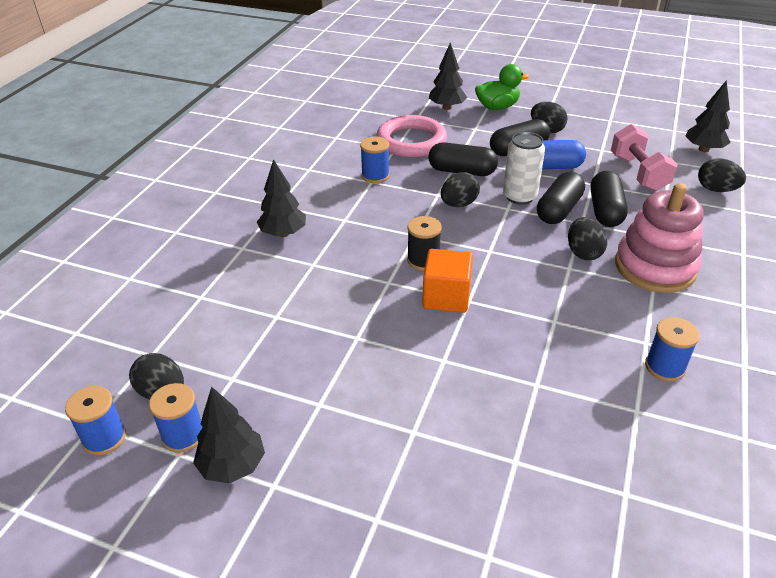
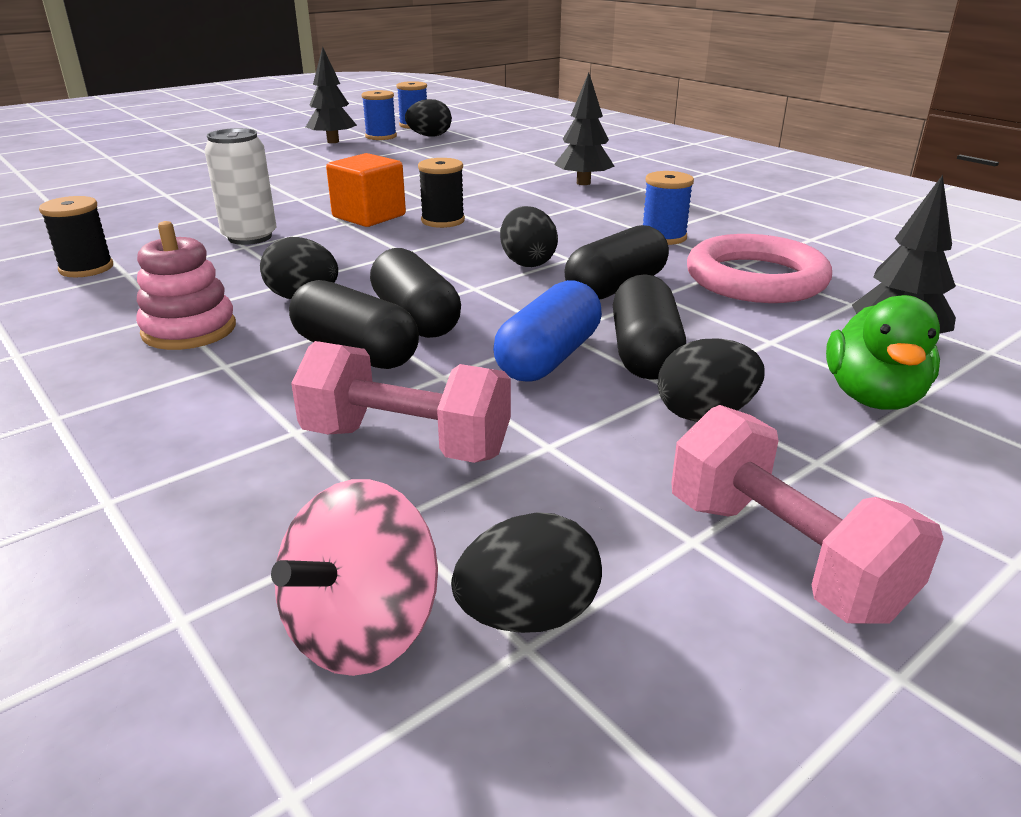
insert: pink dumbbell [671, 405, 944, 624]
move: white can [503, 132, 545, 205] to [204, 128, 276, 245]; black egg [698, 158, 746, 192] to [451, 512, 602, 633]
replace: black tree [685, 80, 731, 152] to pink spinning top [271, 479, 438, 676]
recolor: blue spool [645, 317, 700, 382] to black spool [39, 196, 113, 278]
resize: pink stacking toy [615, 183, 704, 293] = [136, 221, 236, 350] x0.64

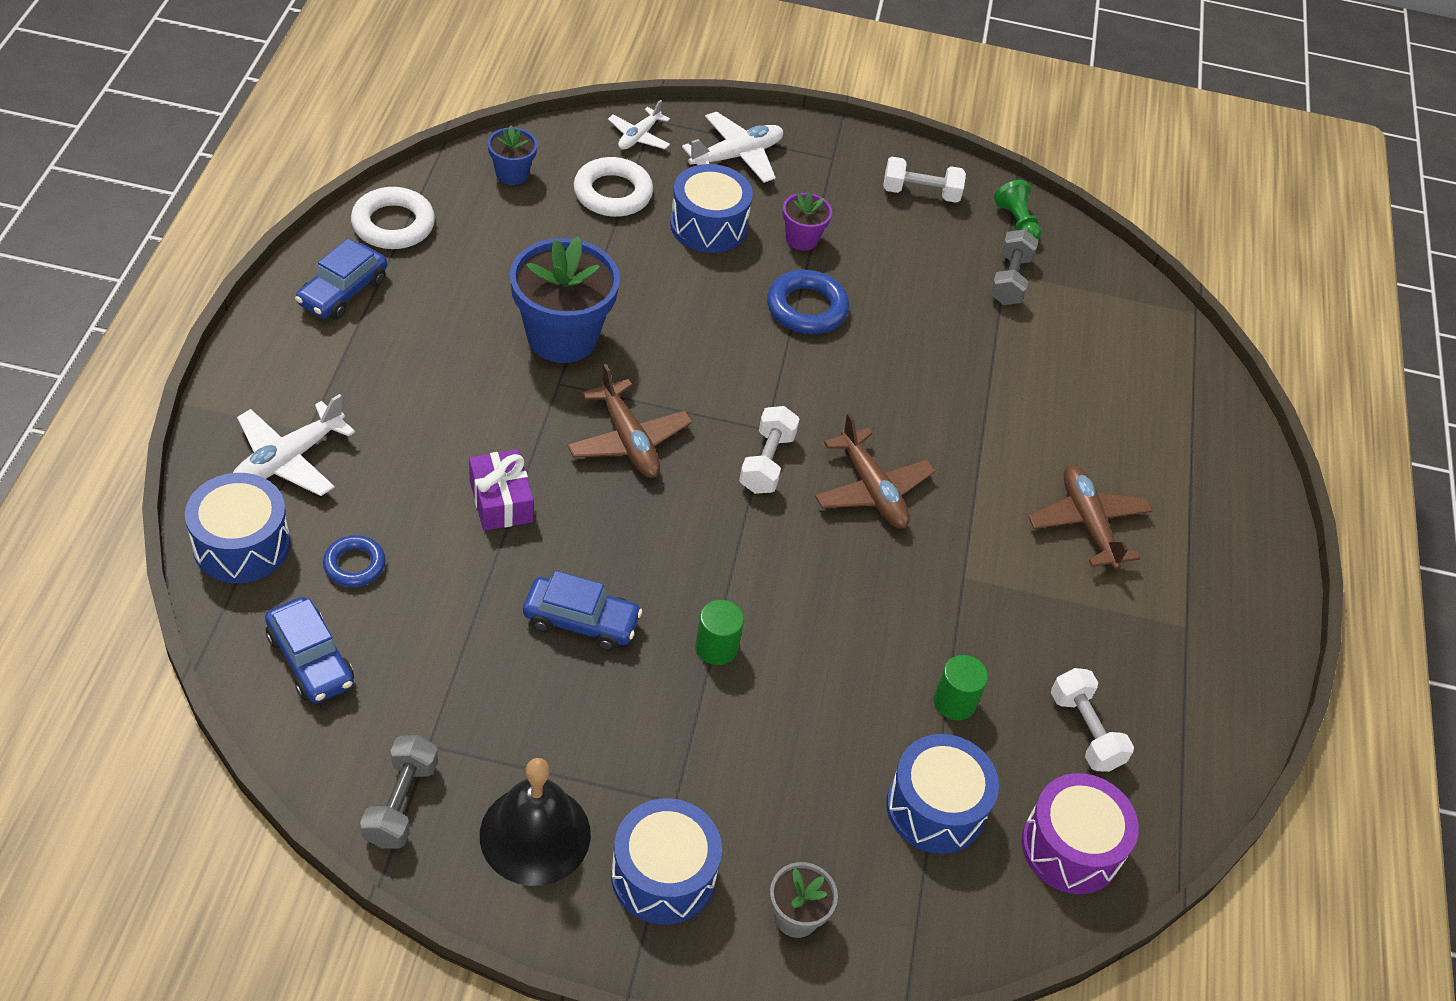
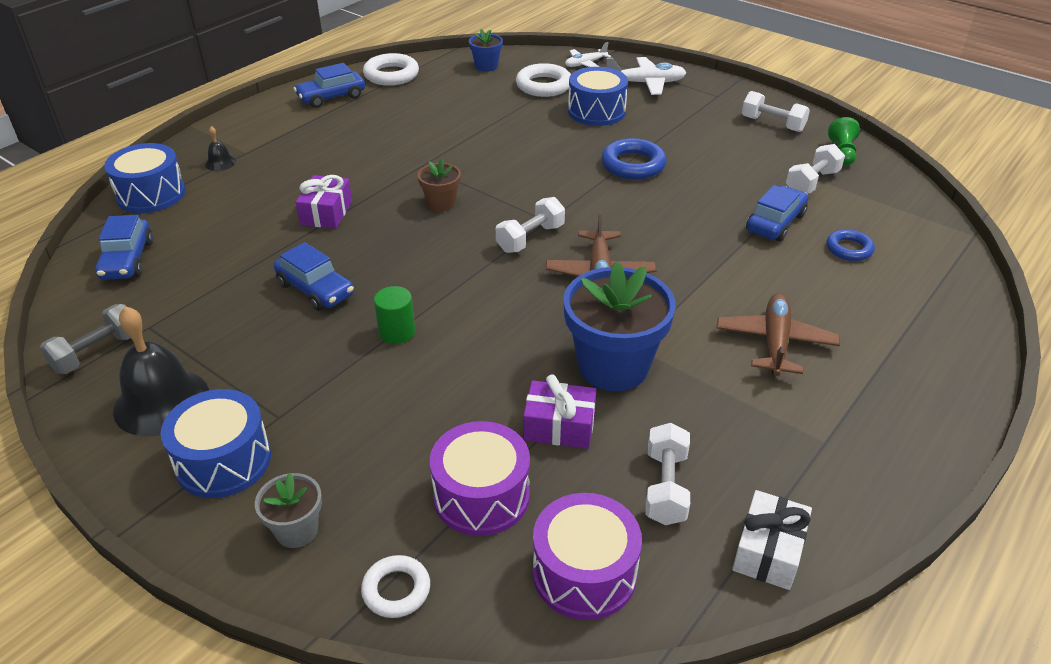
delete: purple flower pot [783, 191, 832, 251]
insert: white ring [361, 555, 430, 618]; white gift [732, 490, 812, 590]; blue car [746, 185, 808, 241]
move: blue flower pot [510, 236, 620, 363] to [563, 262, 676, 391]; blue ring [323, 535, 386, 587] to [827, 229, 875, 261]
replace: white plane [233, 394, 355, 496] to black bell [205, 126, 236, 171]; brown plane [567, 364, 692, 478] to brown flower pot [418, 159, 461, 211]; green cylinder [933, 655, 988, 720] to purple gift [523, 374, 597, 449]
recolor: blue drum [886, 734, 999, 854] to purple drum [430, 421, 530, 536]; grey dumbbell [990, 229, 1039, 305] to white dumbbell [786, 144, 845, 194]

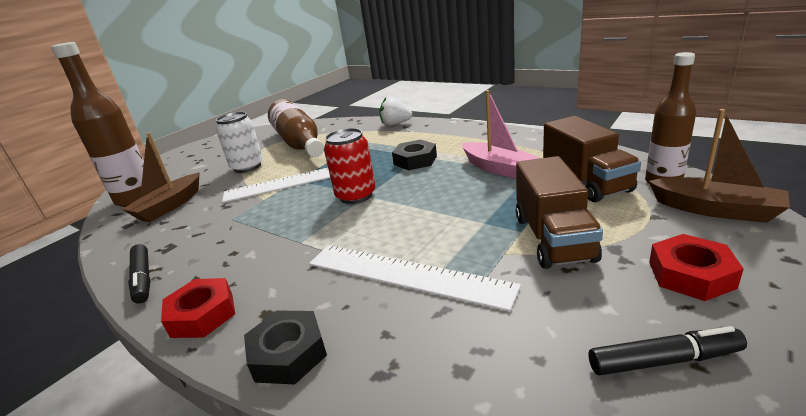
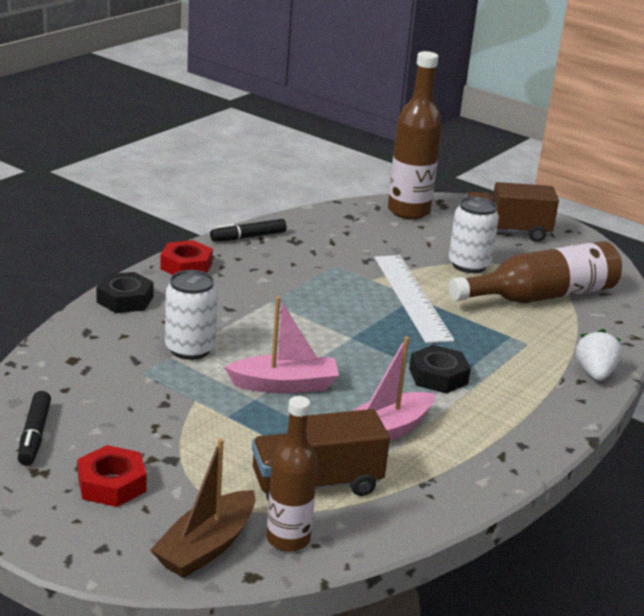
delete: brown boat [122, 132, 199, 222]; red can [324, 128, 376, 204]
insert: pink boat [224, 296, 339, 394]
move: brown truck [516, 156, 603, 269] to [465, 182, 559, 242]
replace: white ruler [309, 245, 521, 312] to white can [165, 270, 218, 360]

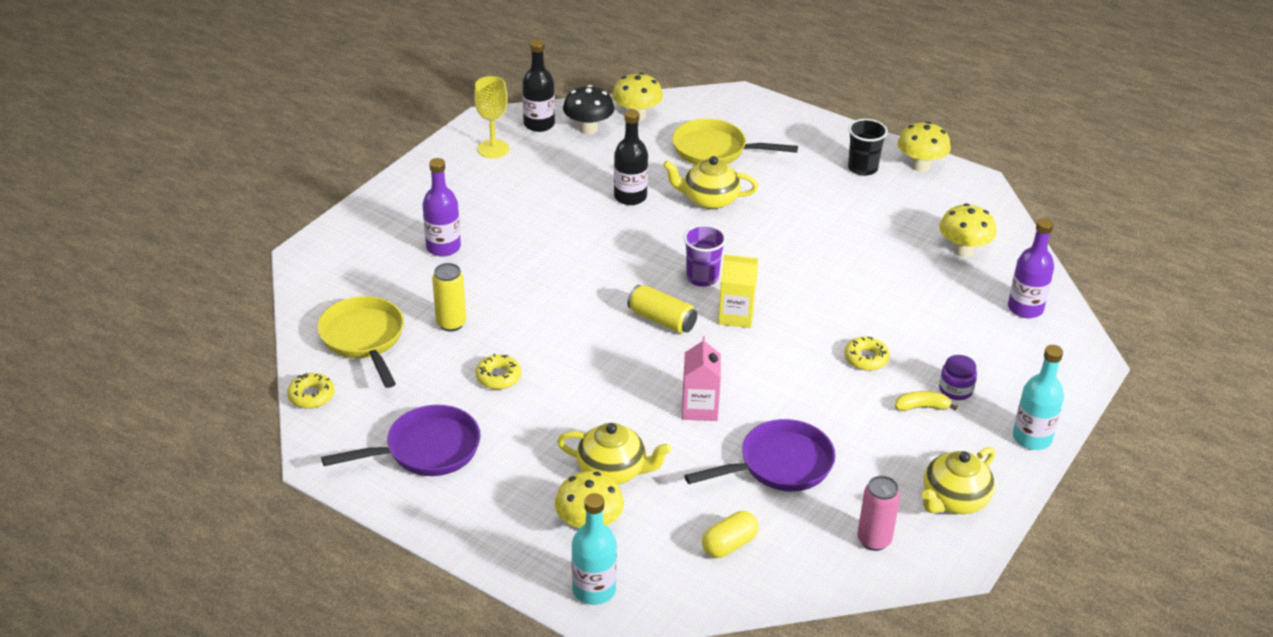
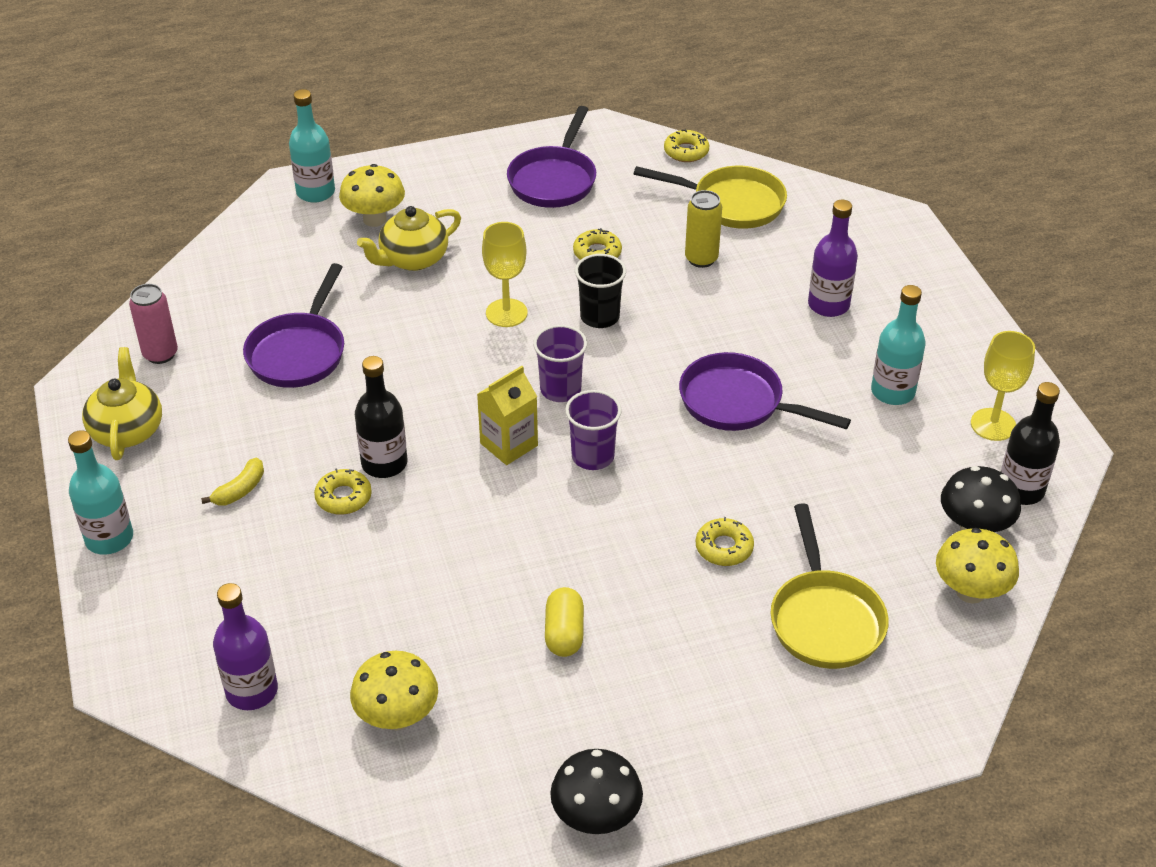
delete: pink carton [682, 336, 721, 421]; purple jar [939, 355, 977, 400]
insert: yellow goblet [482, 222, 528, 327]; purple pan [679, 352, 851, 431]; turquoise bottle [871, 285, 925, 405]
move: black bottle [614, 110, 648, 205] to [355, 356, 407, 478]; yellow capsule [702, 511, 759, 558] to [545, 587, 584, 657]; black cup [848, 119, 888, 176] to [575, 254, 626, 328]
replace: yellow can [627, 285, 697, 333] to purple cup [533, 325, 587, 402]; yellow teapot [663, 156, 758, 210] to yellow donut [696, 517, 754, 566]
recolor: yellow mushroom [898, 122, 951, 172] to black mushroom [550, 749, 643, 834]
rotate: yellow pan [672, 119, 798, 165] = [771, 503, 889, 669] 120 degrees clockwise

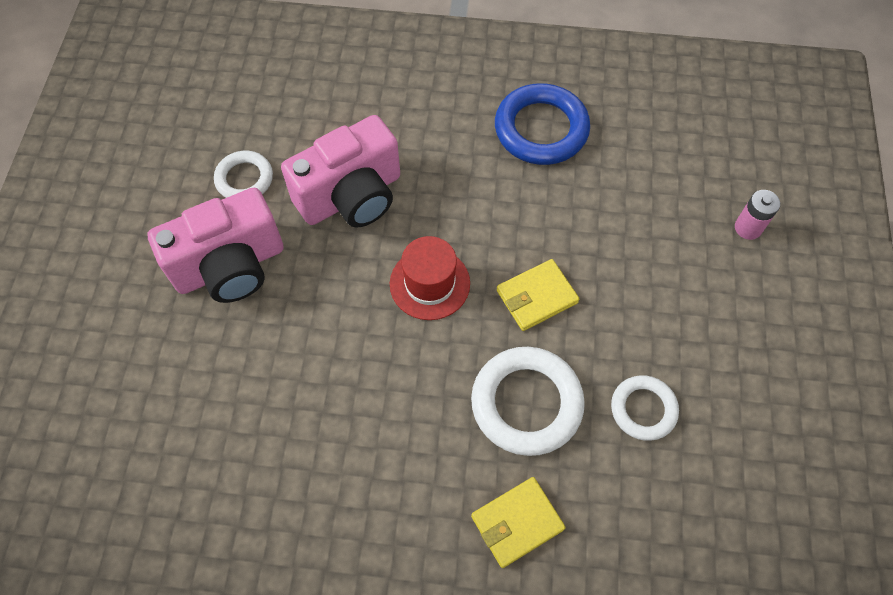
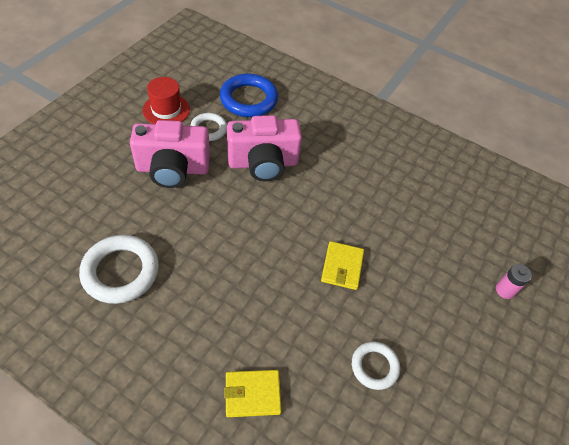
move: white ring [471, 347, 585, 456] to [79, 235, 159, 304]; red hat [390, 236, 470, 320] to [143, 77, 190, 124]; blue ring [495, 83, 590, 165] to [220, 74, 278, 117]
rotate: yellow wallet [497, 259, 579, 331] = [321, 241, 364, 290] 75 degrees counterclockwise

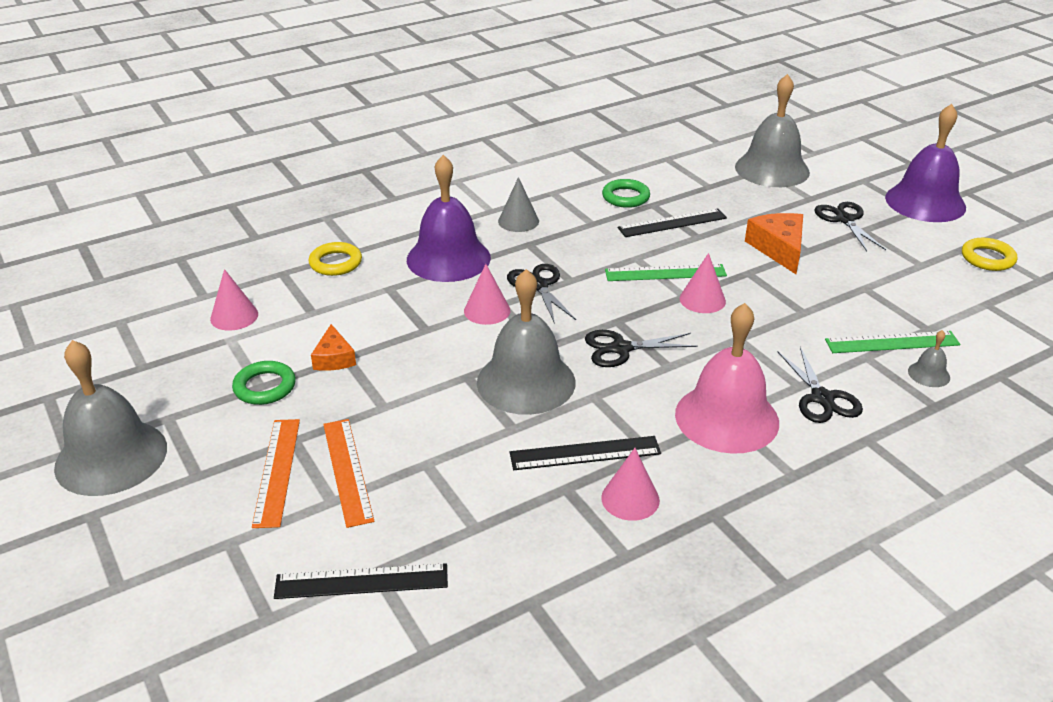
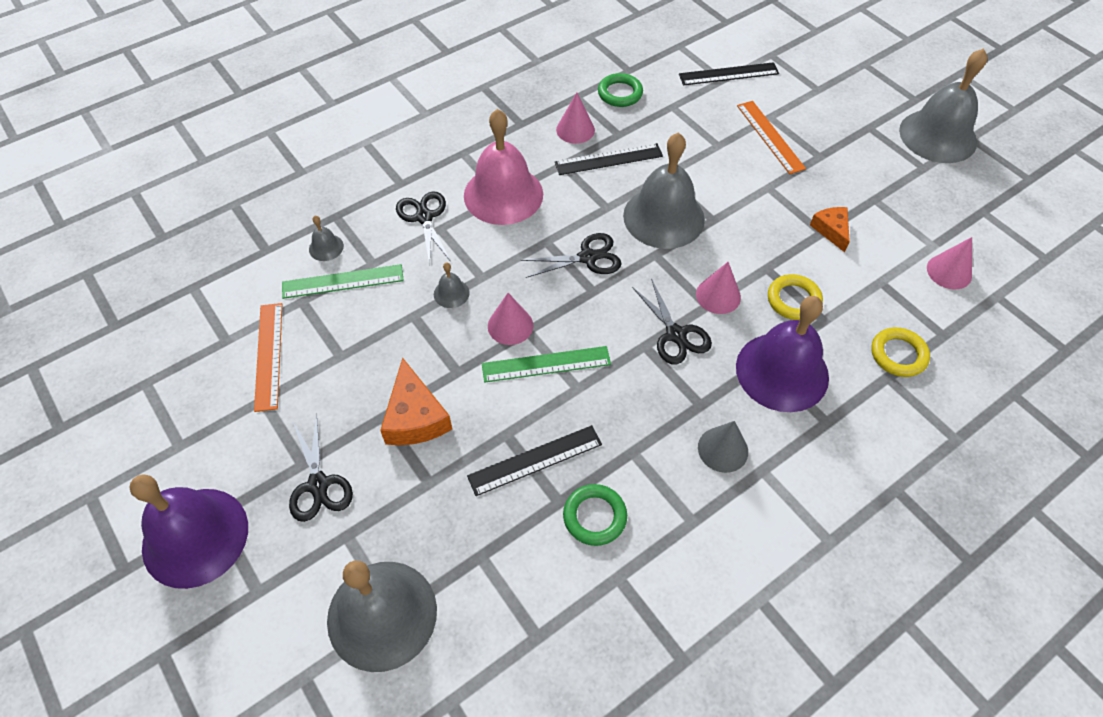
insert: grey bell [434, 262, 470, 308]
move: orange ruler [252, 419, 300, 528] to [254, 303, 282, 412]; green ring [232, 361, 296, 405] to [598, 73, 643, 107]; yellow ring [962, 238, 1017, 271] to [768, 274, 823, 320]

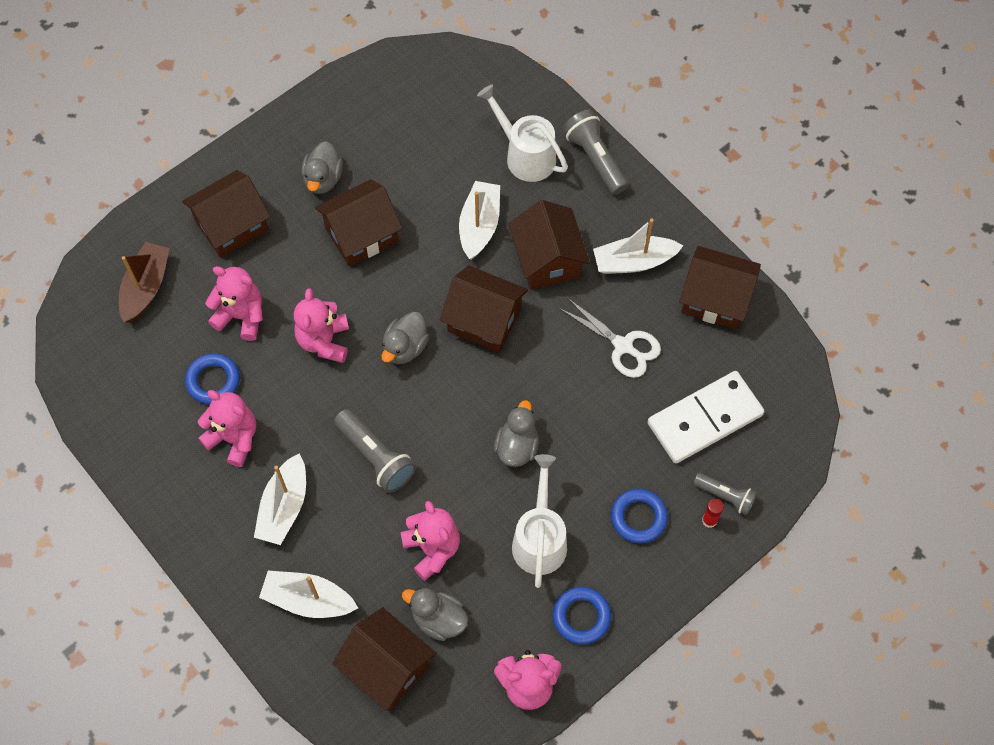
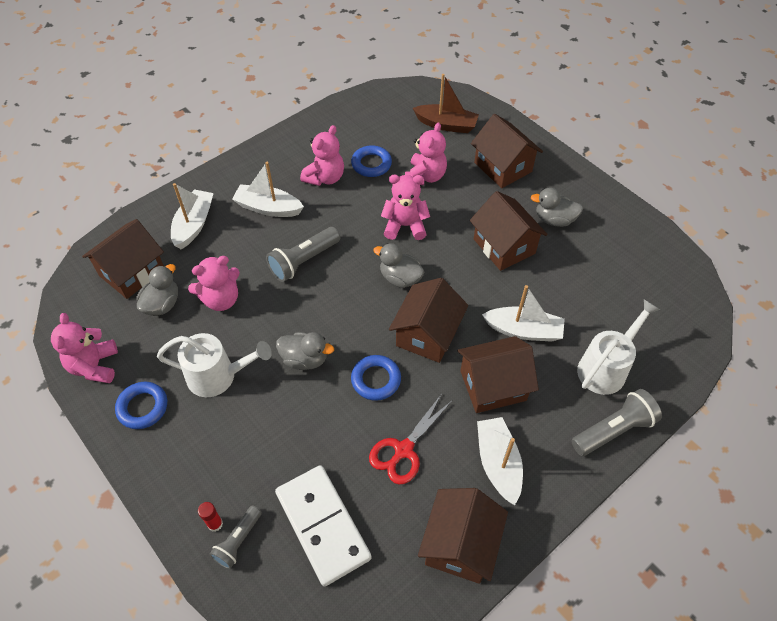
move: blue ring [611, 489, 668, 544] to [351, 355, 401, 401]
recolor: white scissors [559, 298, 661, 378] to red scissors [369, 394, 453, 484]

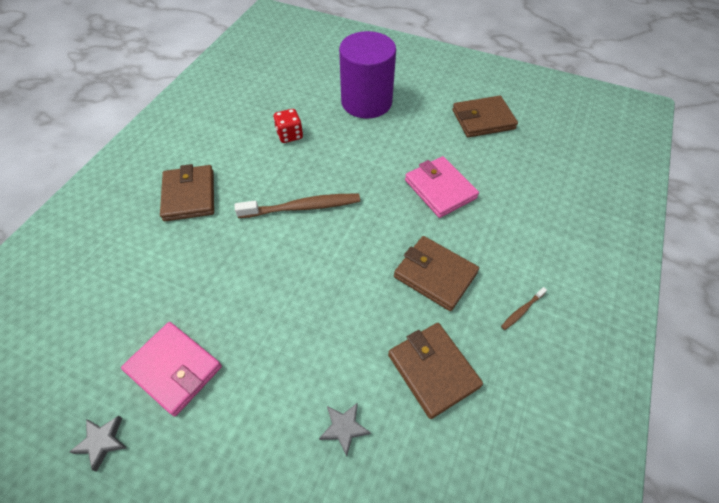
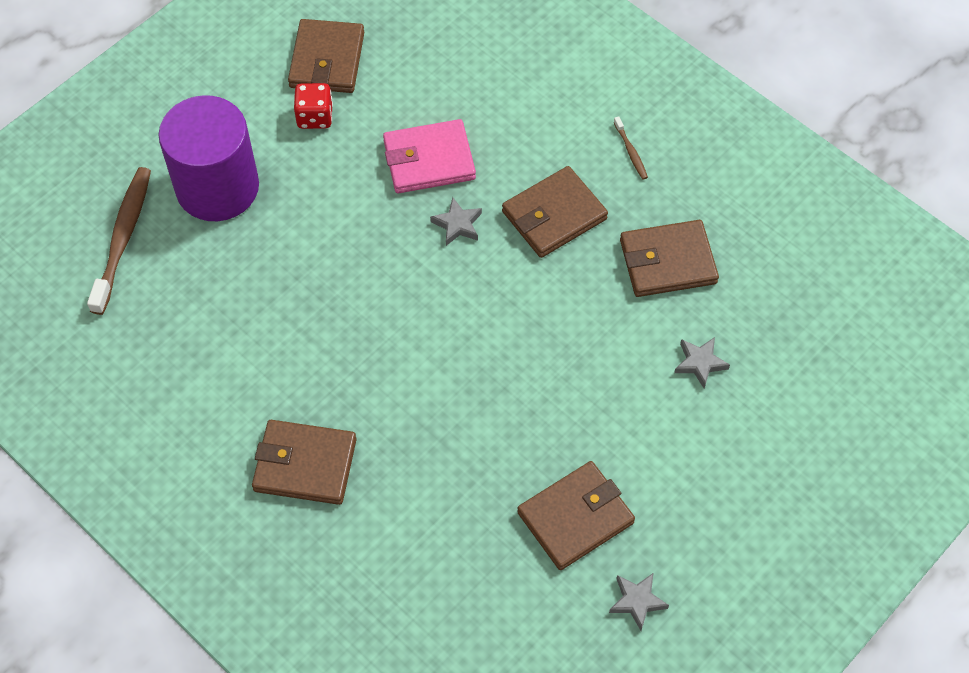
insert: grey star [430, 197, 482, 246]
move: brown toothbrush [235, 194, 360, 218] to [87, 167, 151, 315]; red dice [273, 109, 303, 143] to [294, 83, 333, 129]
recolor: pink wallet [121, 322, 222, 416] to brown wallet [517, 461, 635, 570]

